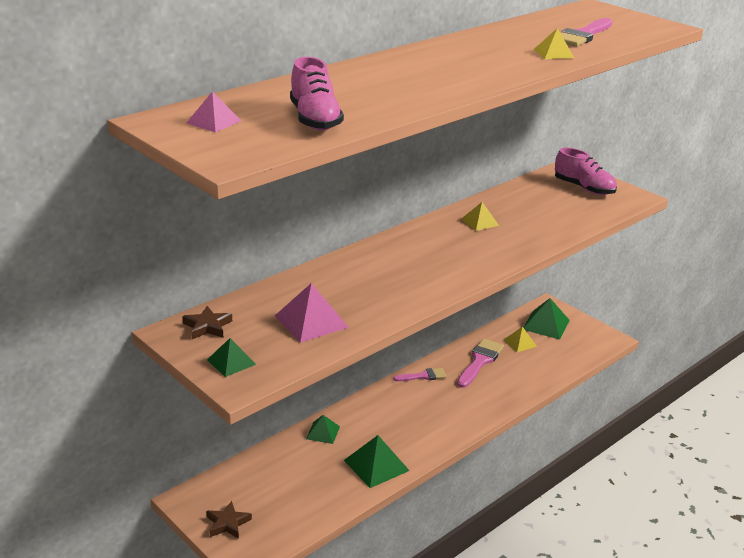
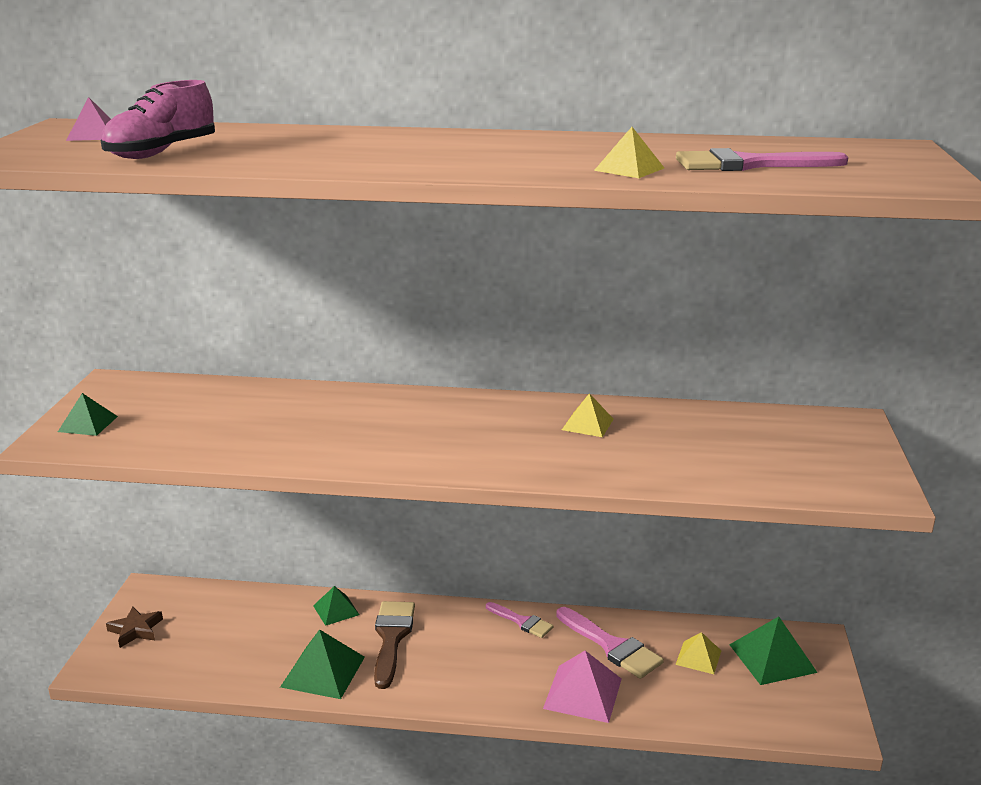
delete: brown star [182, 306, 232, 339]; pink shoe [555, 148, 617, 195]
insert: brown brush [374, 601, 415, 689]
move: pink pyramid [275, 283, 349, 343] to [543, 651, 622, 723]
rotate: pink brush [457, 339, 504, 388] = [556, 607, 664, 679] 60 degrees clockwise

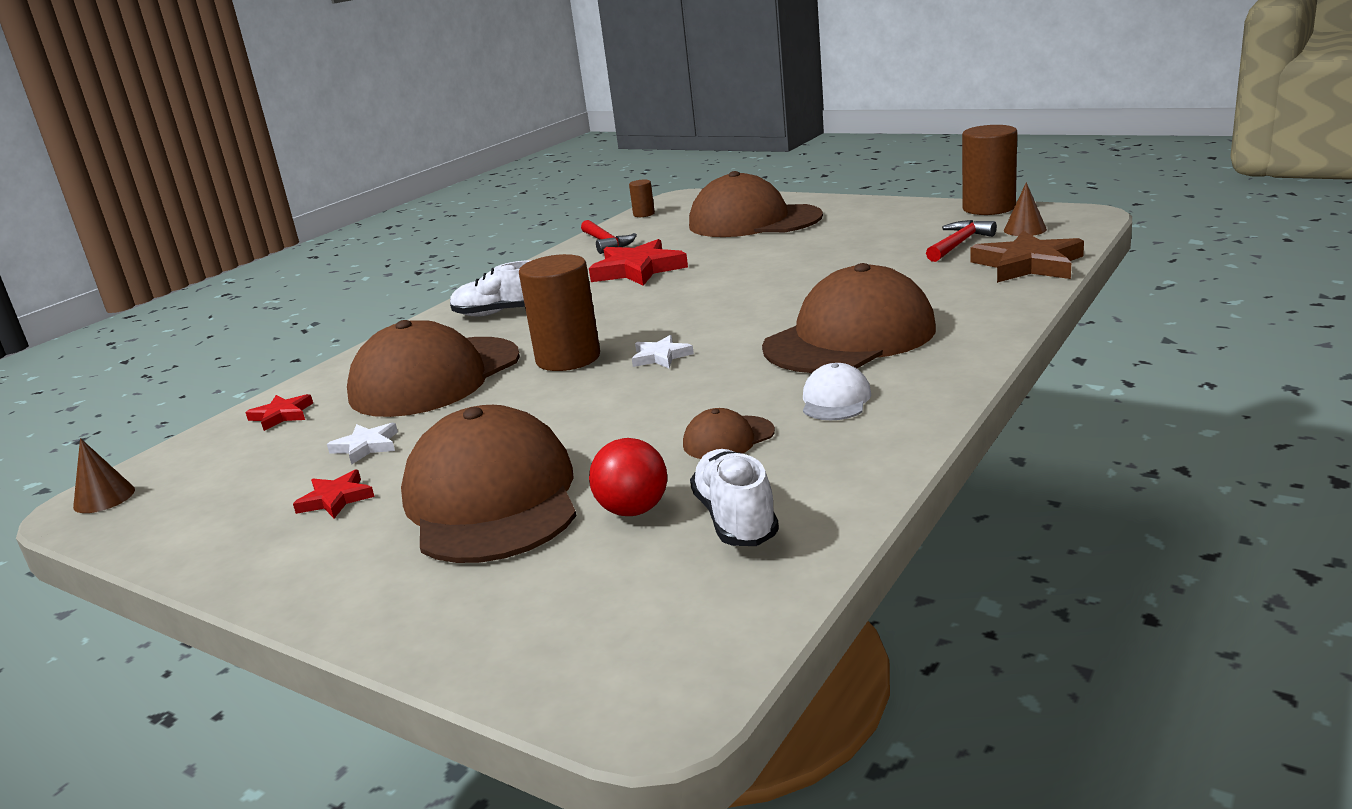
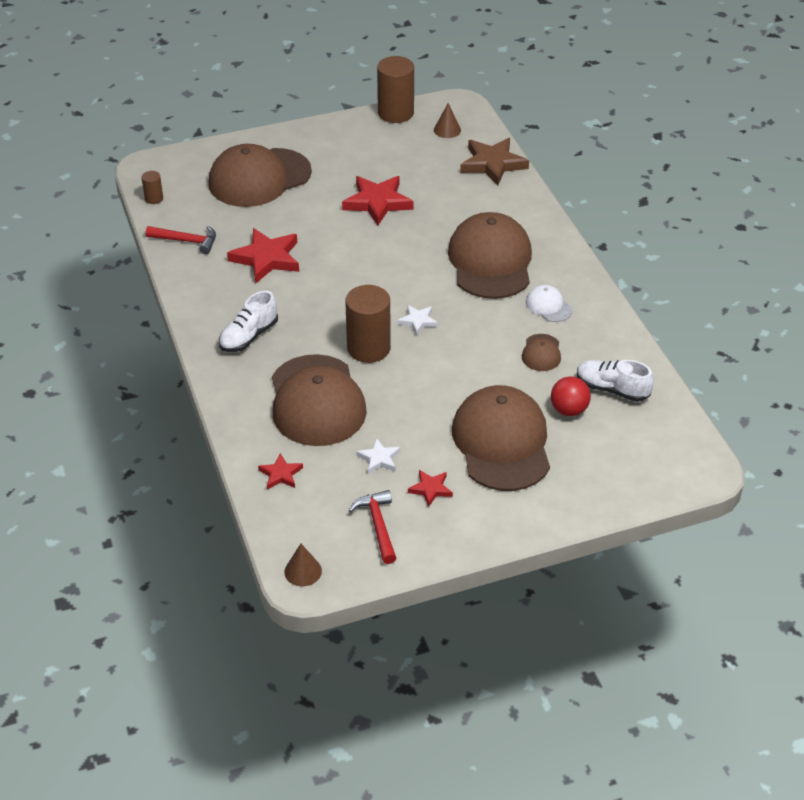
insert: red star [342, 176, 414, 225]
move: red hammer [926, 220, 997, 262] to [349, 490, 396, 564]
rotate: brown cap [401, 405, 576, 563] = [452, 385, 550, 491] 60 degrees clockwise

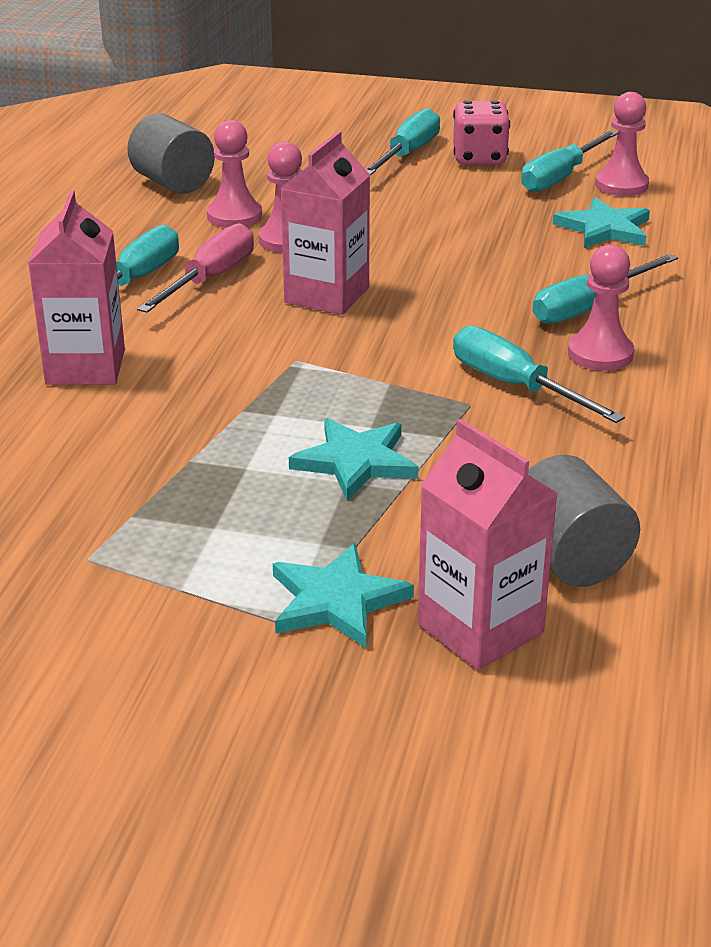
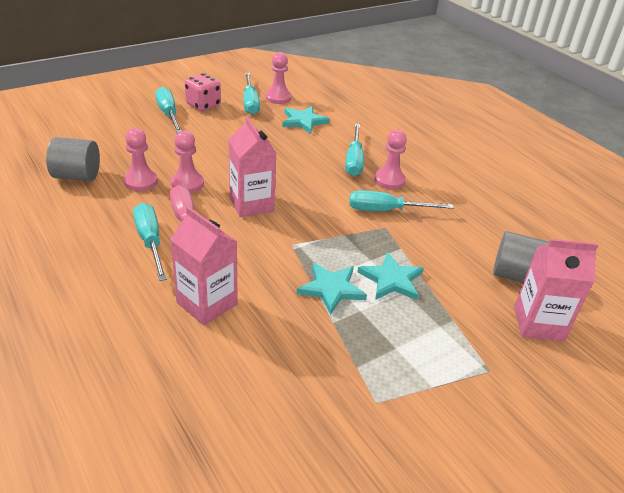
move: turquoise star [273, 543, 414, 648] to [297, 263, 367, 315]

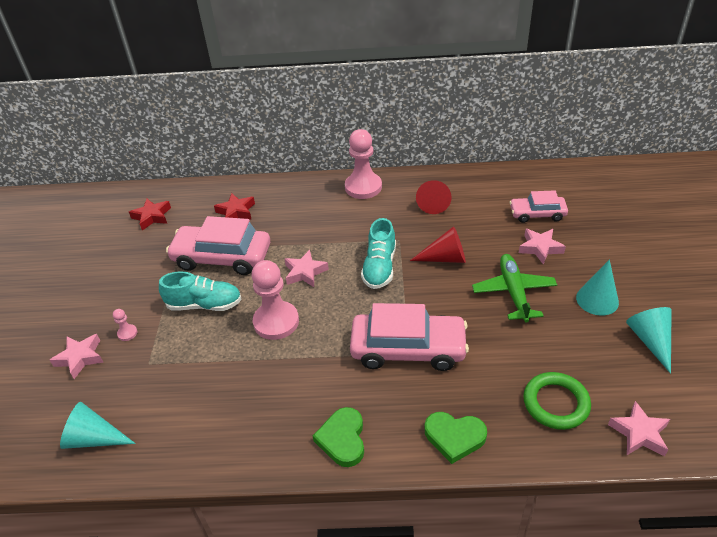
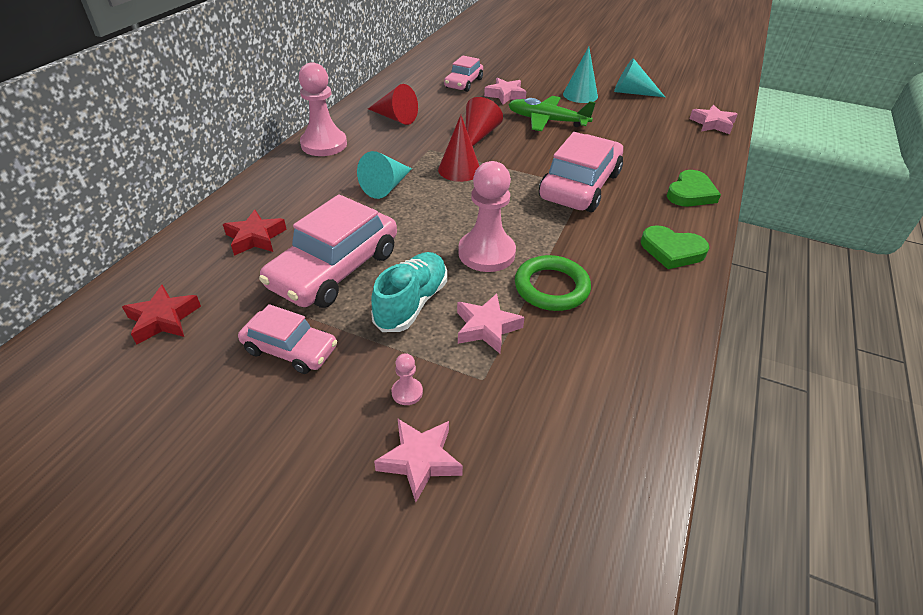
insert: pink car [238, 304, 337, 374]
move: turquoise cone [60, 402, 136, 449] to [357, 151, 412, 199]; pink star [284, 250, 329, 287] to [457, 294, 525, 353]; green ring [523, 372, 591, 430] to [515, 255, 591, 311]
replace: turquoise shoe [361, 218, 396, 289] to red cone [438, 115, 479, 182]

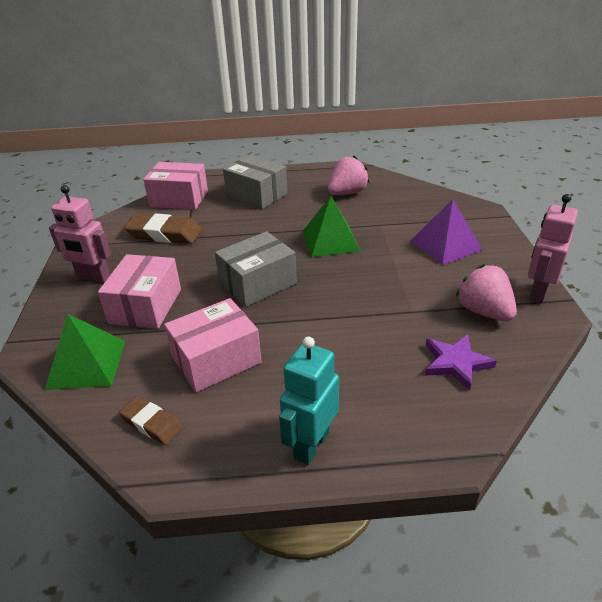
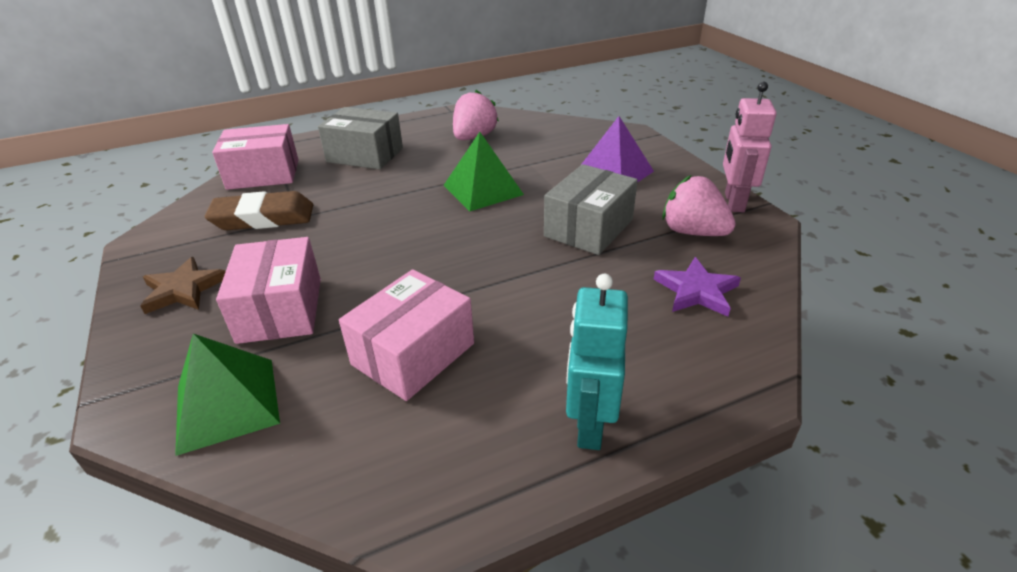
delete: brown eraser [119, 396, 183, 445]
move: grey box [215, 231, 297, 307] to [544, 164, 638, 255]
replace: pink robot [49, 185, 111, 283] to brown star [140, 257, 226, 314]

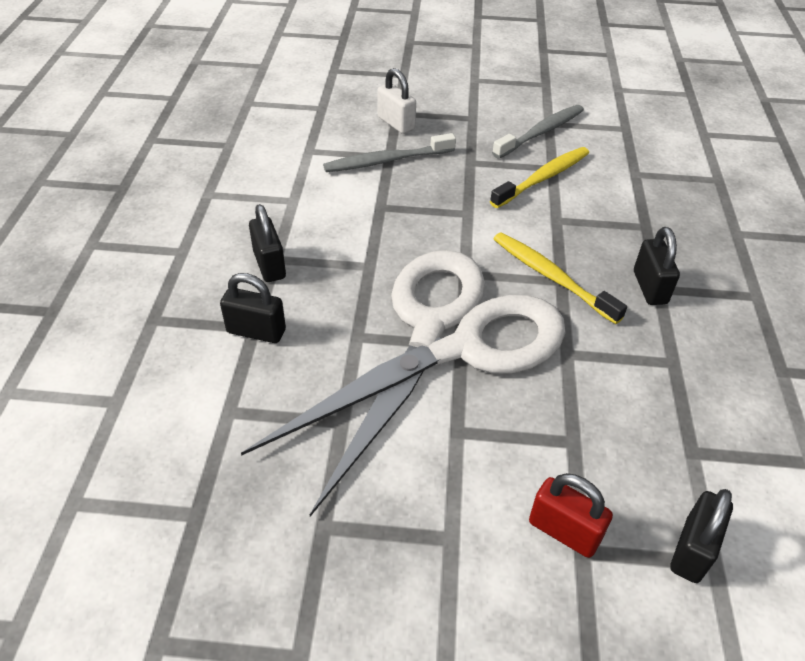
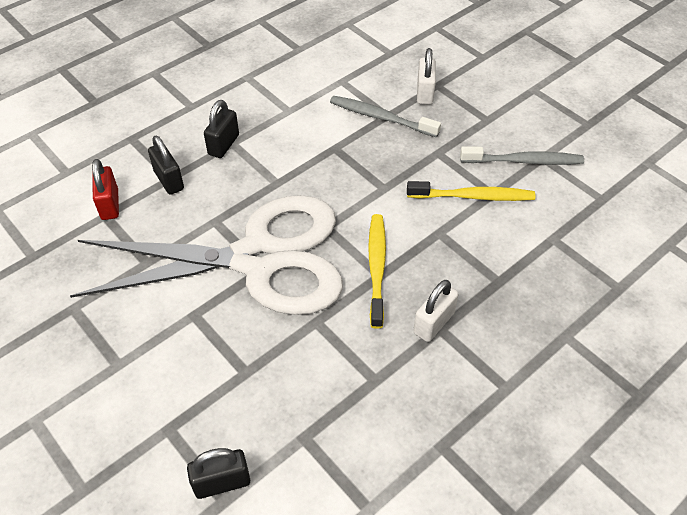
move: red padlock [529, 473, 613, 558] to [92, 159, 119, 220]
recolor: black padlock [634, 227, 680, 305] to white padlock [413, 280, 459, 342]

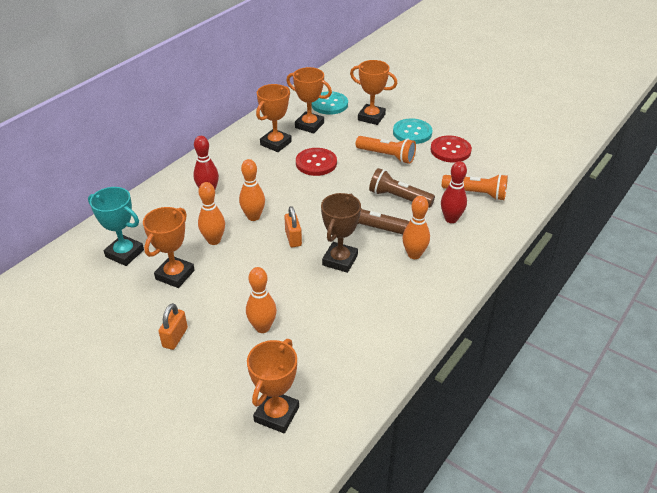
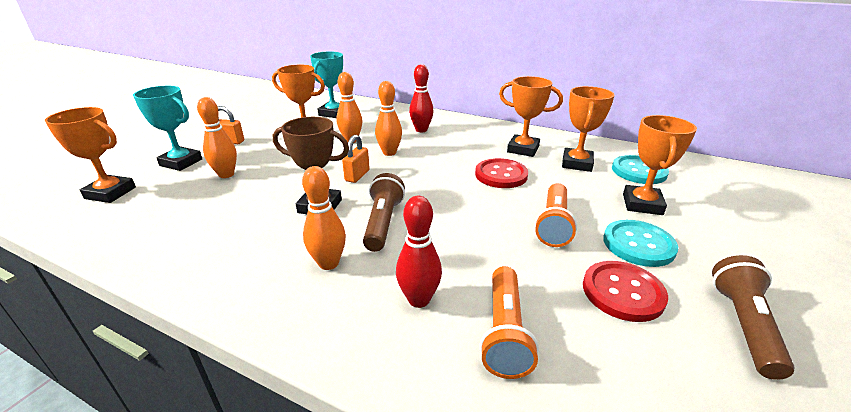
insert: turquoise trophy [133, 86, 202, 171]
move: brown flashlight [369, 168, 435, 208] to [712, 255, 795, 380]
rotate: orange padlock [284, 206, 302, 247] = [342, 135, 370, 183] 45 degrees counterclockwise

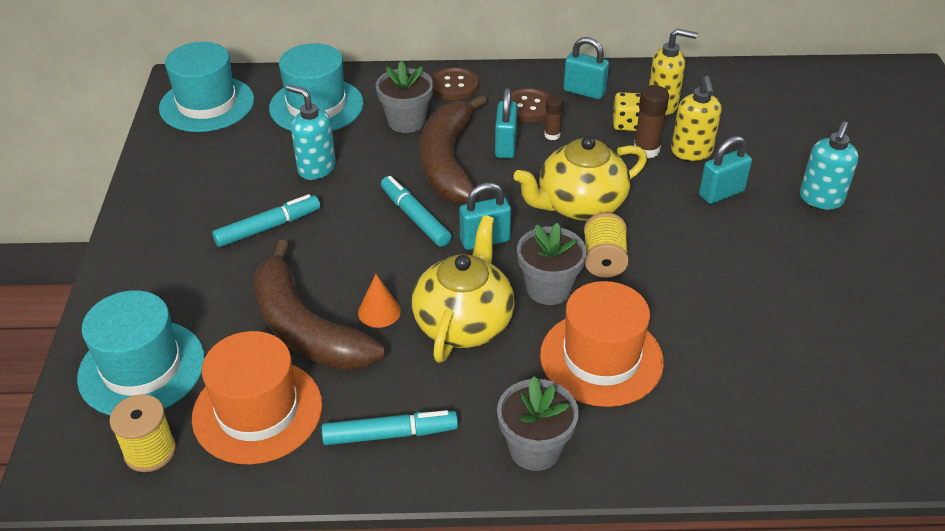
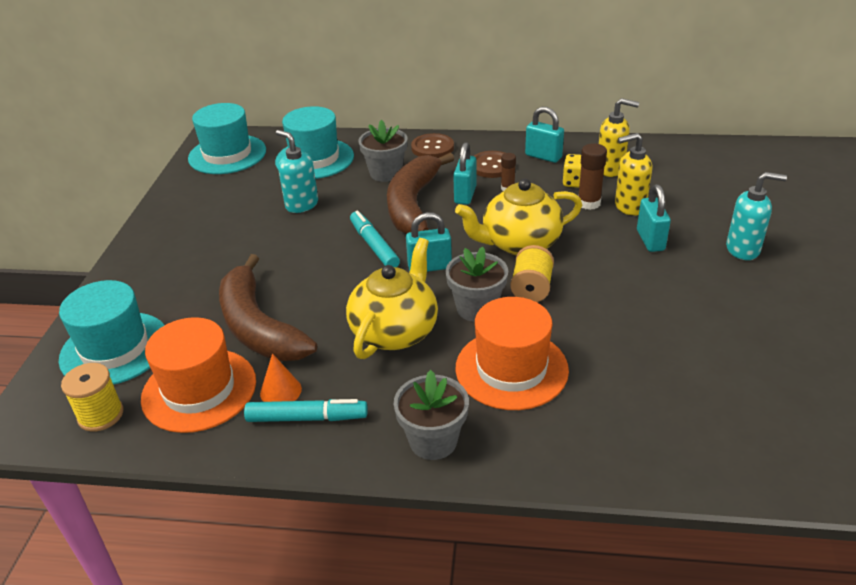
delete: turquoise marker [212, 194, 320, 247]
move: orange cone [358, 274, 401, 328] to [260, 353, 302, 402]
rotate: yellow soap dispenser [671, 76, 722, 161] = [615, 133, 652, 216] 75 degrees clockwise; turquoise padlock [699, 136, 752, 204] = [637, 184, 671, 252] 75 degrees counterclockwise; turquoise soap dispenser [800, 121, 859, 209] = [726, 172, 787, 260] 120 degrees counterclockwise

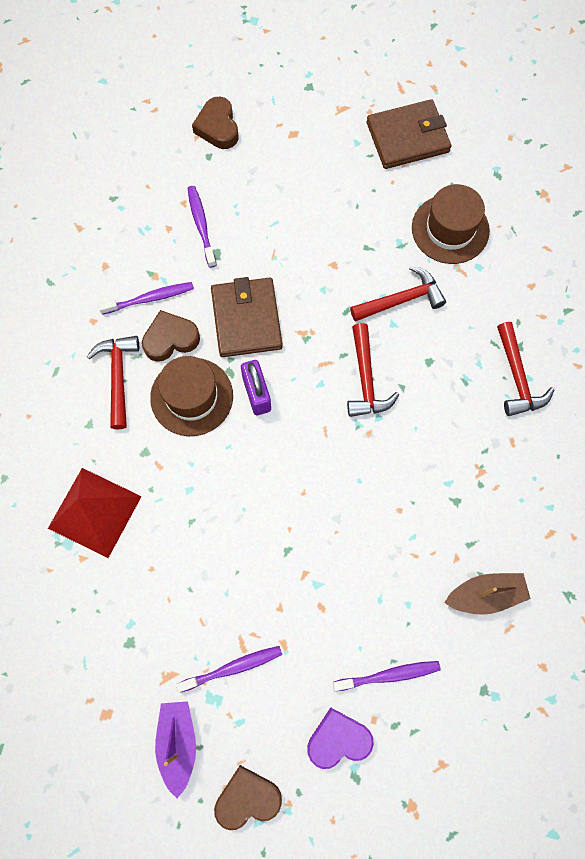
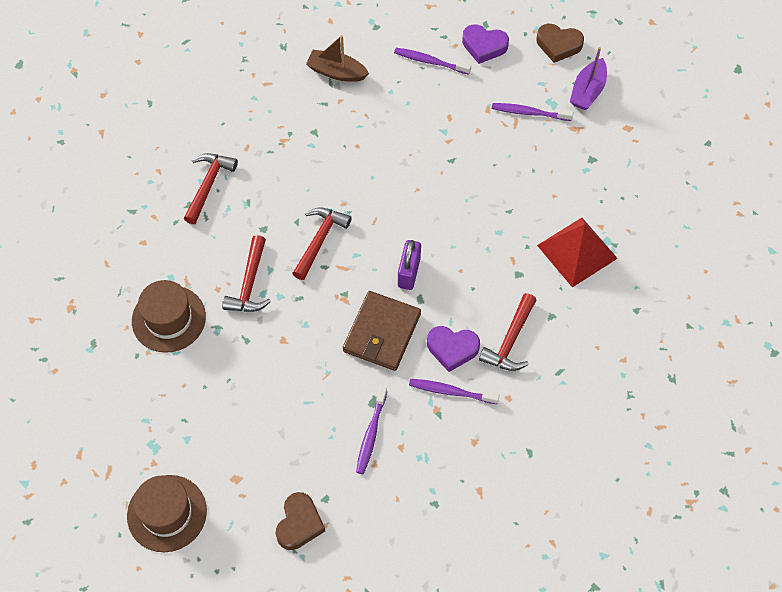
delete: brown wallet [367, 99, 451, 169]
move: brown hat [150, 356, 233, 436] to [127, 475, 207, 552]
recolor: brown heart [142, 310, 200, 362] to purple heart [427, 326, 480, 372]
rotate: red hammer [350, 266, 446, 322] = [222, 235, 271, 312] 90 degrees counterclockwise

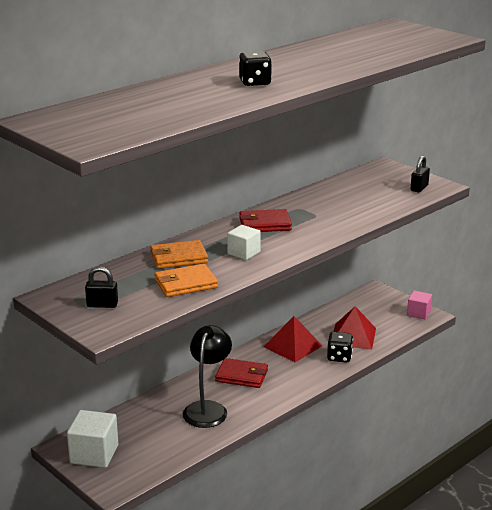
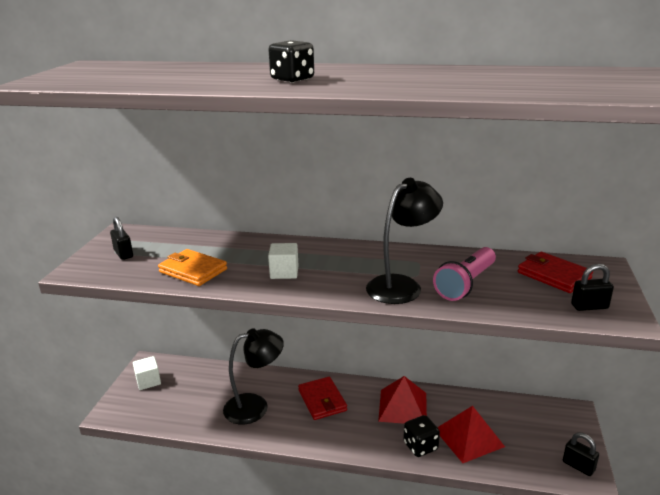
delete: orange wallet [150, 240, 208, 269]
insert: black lamp [366, 178, 443, 304]; pink flashlight [433, 247, 496, 301]
move: red wallet [239, 209, 292, 232] to [518, 252, 593, 293]
replace: pink cube [407, 291, 432, 320] to black padlock [563, 433, 599, 476]
resize: white cube [67, 410, 118, 468] = [133, 356, 161, 390] x0.63

